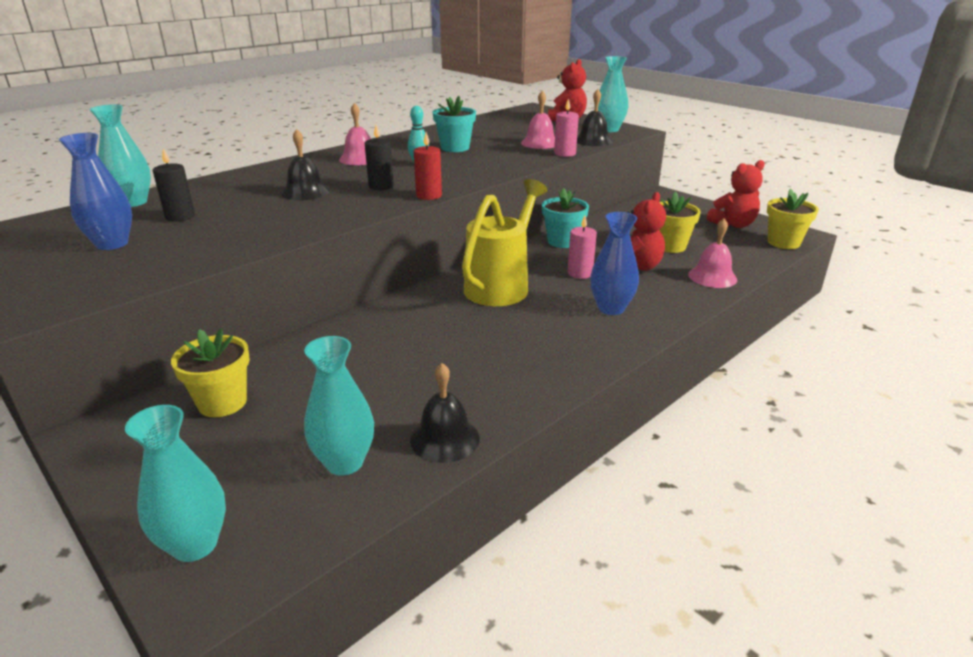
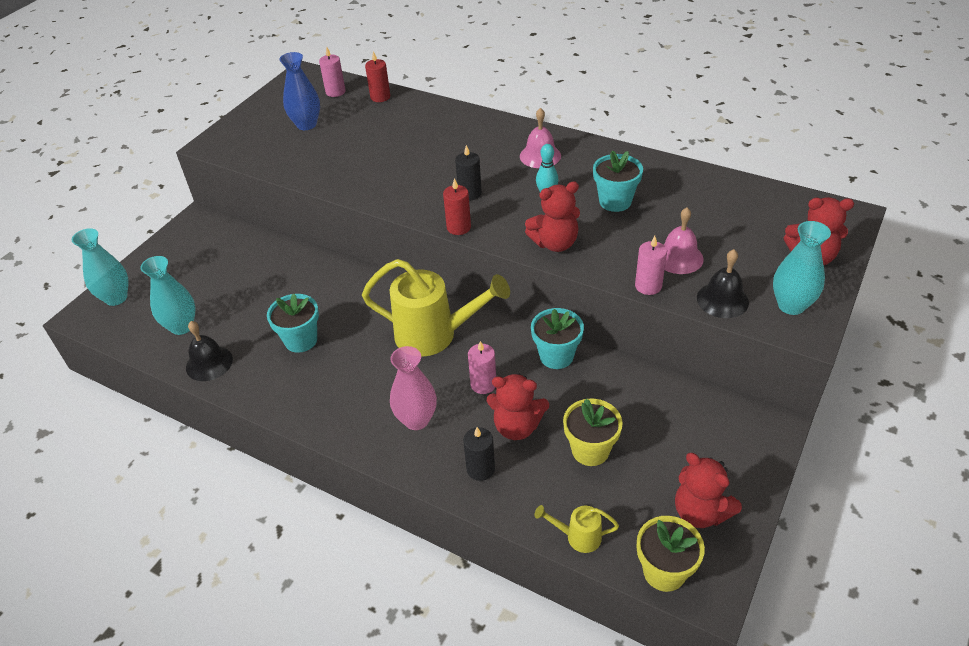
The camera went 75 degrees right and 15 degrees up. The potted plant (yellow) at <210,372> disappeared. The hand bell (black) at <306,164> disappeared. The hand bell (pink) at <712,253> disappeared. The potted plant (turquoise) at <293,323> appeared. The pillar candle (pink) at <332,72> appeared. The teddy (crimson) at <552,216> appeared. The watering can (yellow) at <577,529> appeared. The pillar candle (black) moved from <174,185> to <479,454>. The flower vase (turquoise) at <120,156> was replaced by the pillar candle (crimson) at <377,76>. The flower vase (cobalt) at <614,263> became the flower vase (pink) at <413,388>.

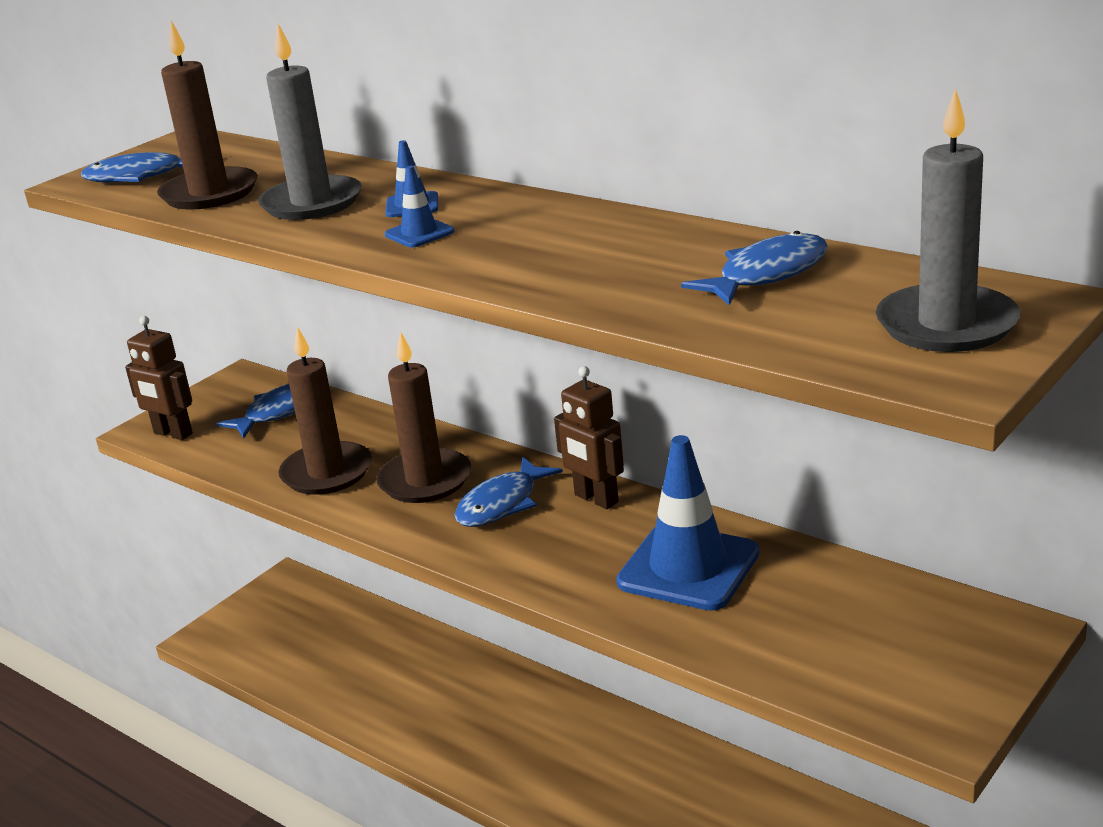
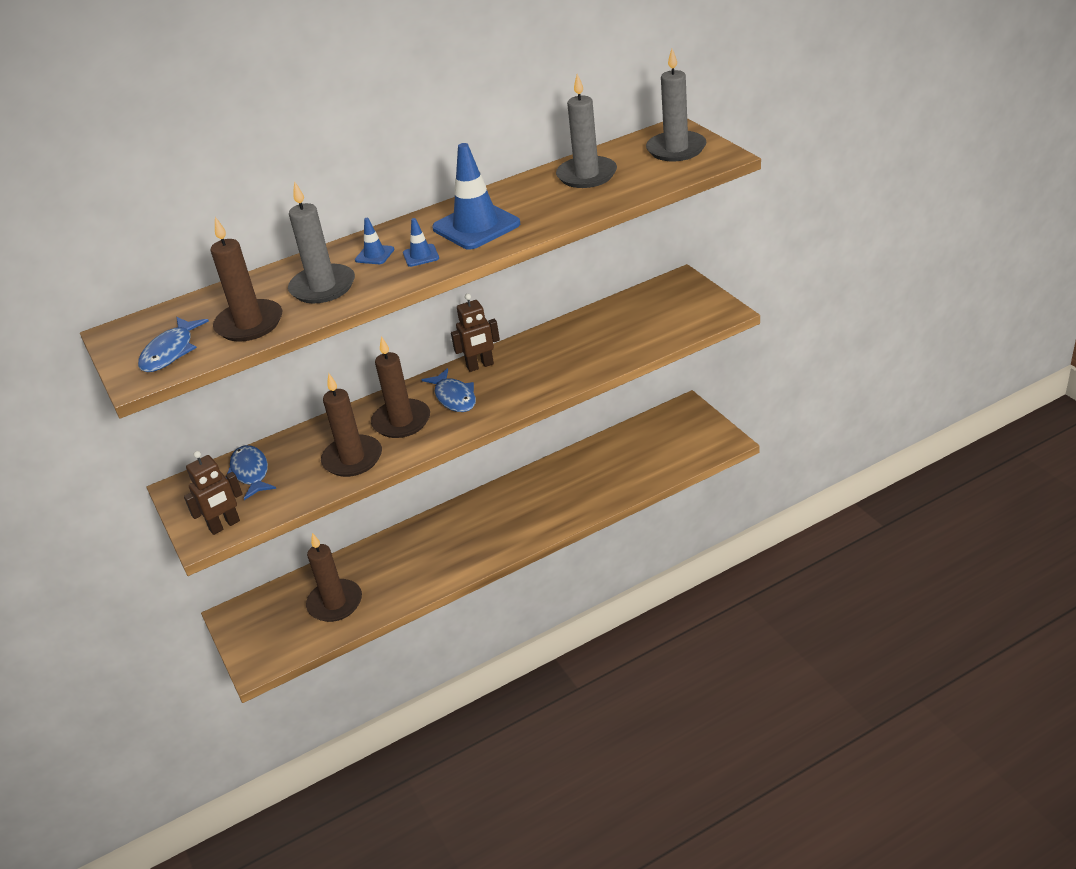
The camera went 65 degrees left and 10 degrees up. The pillar candle (dark brown) at <334,577> appeared. The road cone (cobalt) moved from <687,523> to <476,196>. The fish (cobalt) at <754,268> was replaced by the pillar candle (grey) at <586,131>.

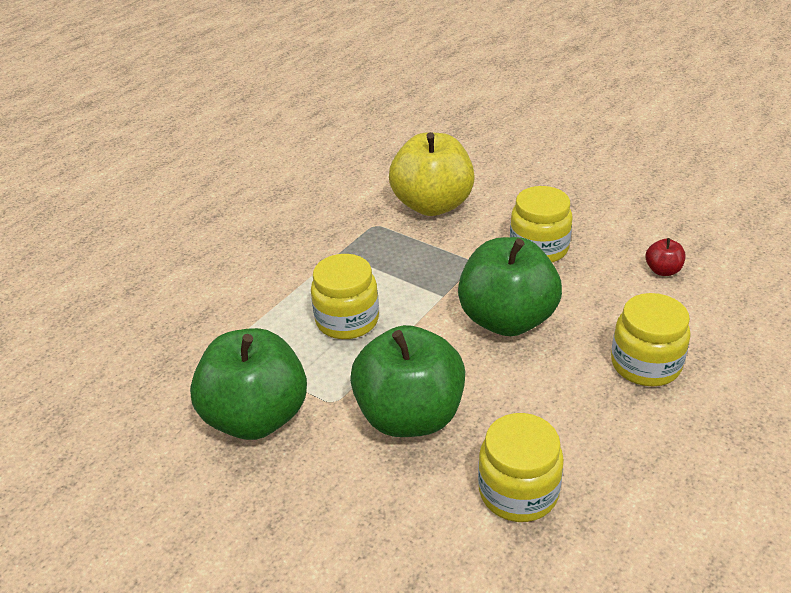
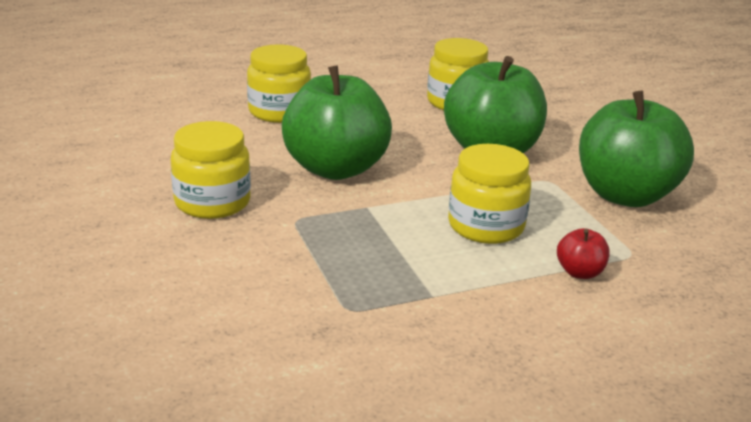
The camera went 150 degrees left and 10 degrees down. The toy apple (yellow) at <432,174> disappeared. The toy apple (crimson) moved from <665,257> to <583,253>.

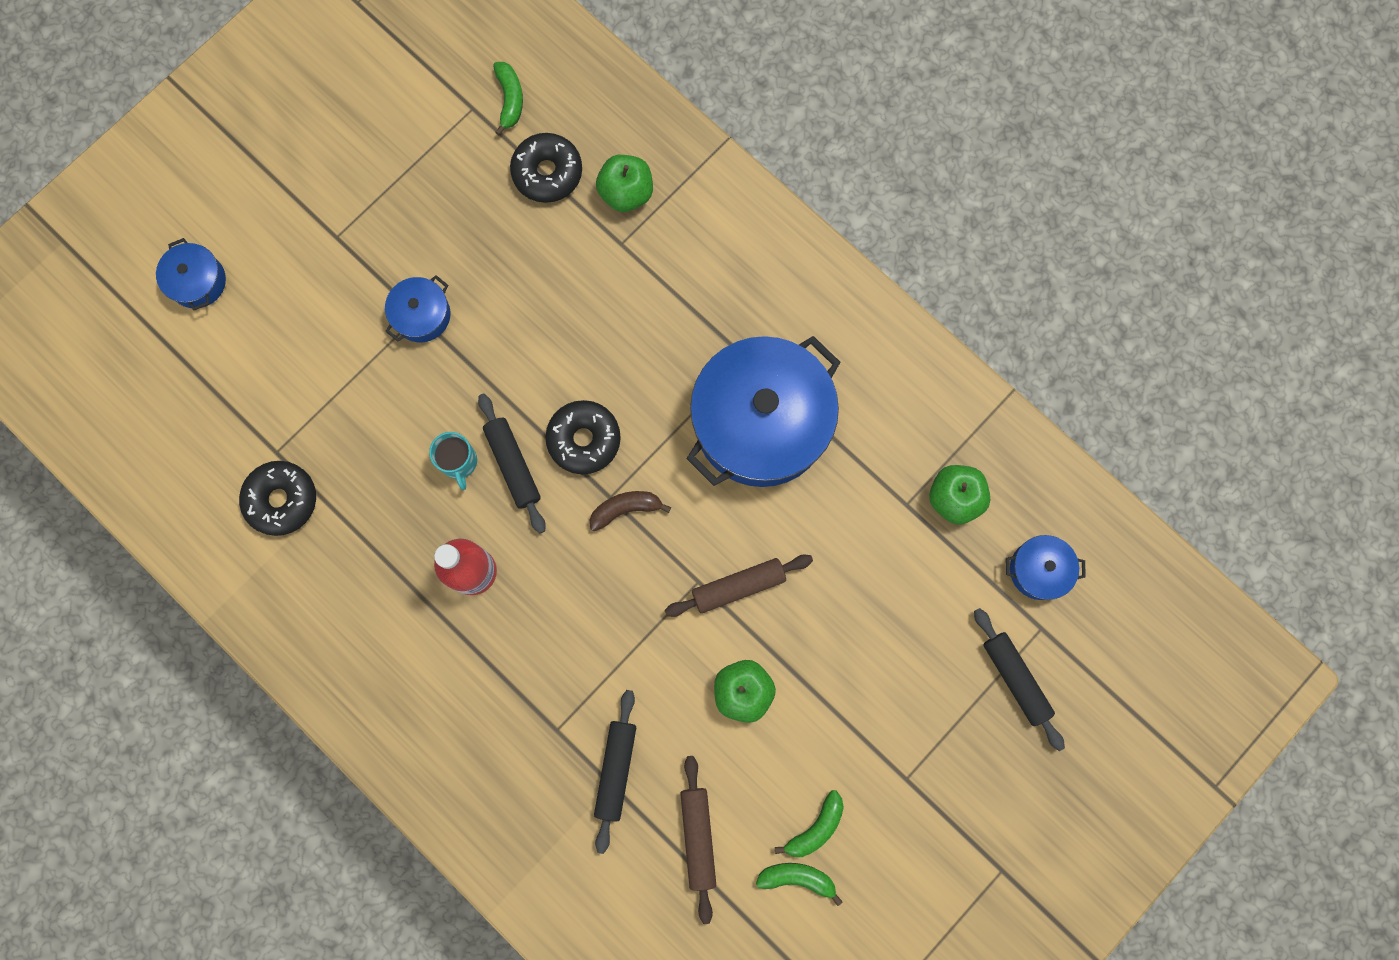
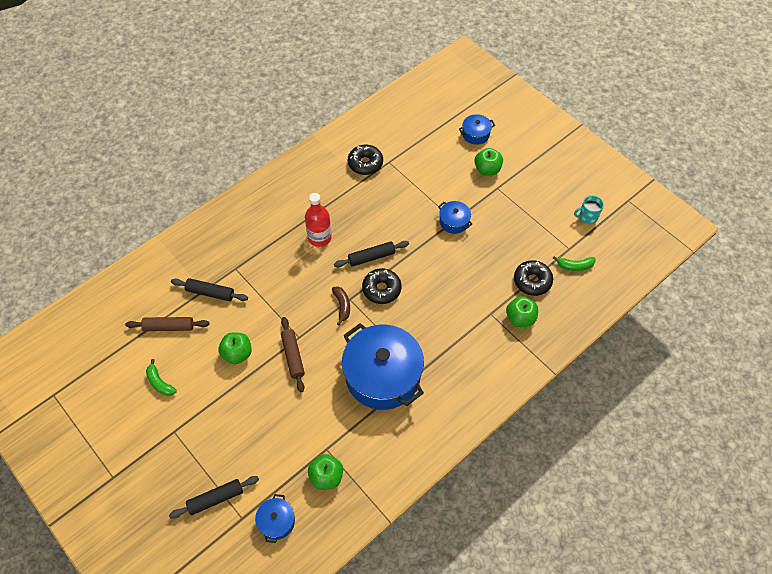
The camera went 95 degrees right and 20 degrees down. The banana fruit (leaf-green) at <799,884> disappeared. The toy apple (leaf-green) at <488,162> appeared. The tea mug (turquoise) moved from <453,461> to <589,210>.

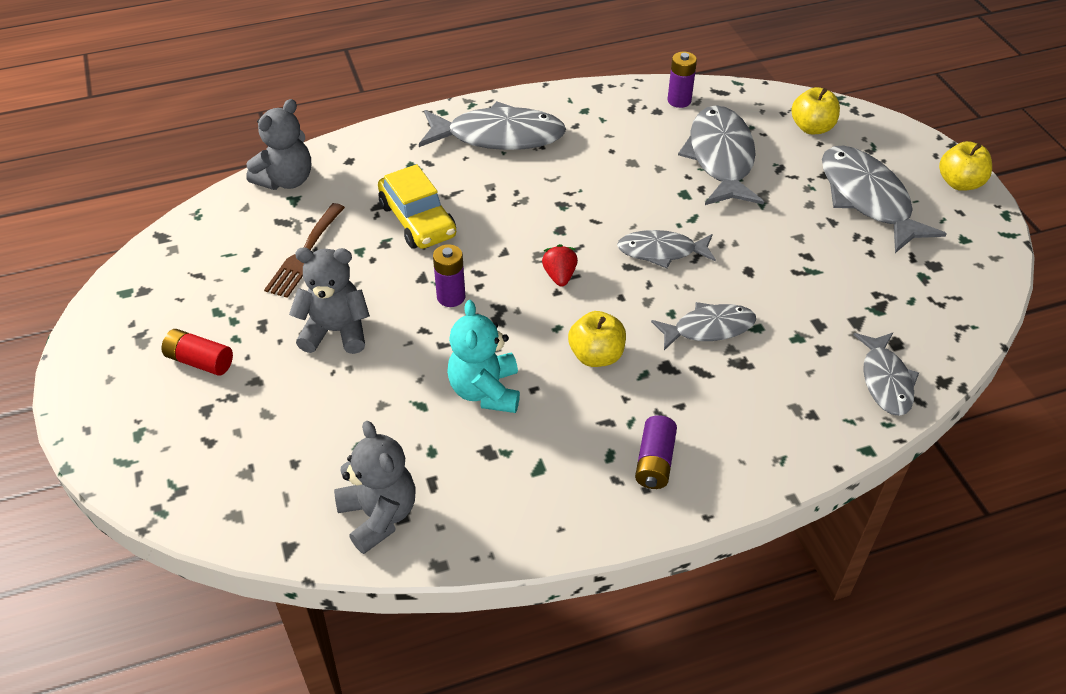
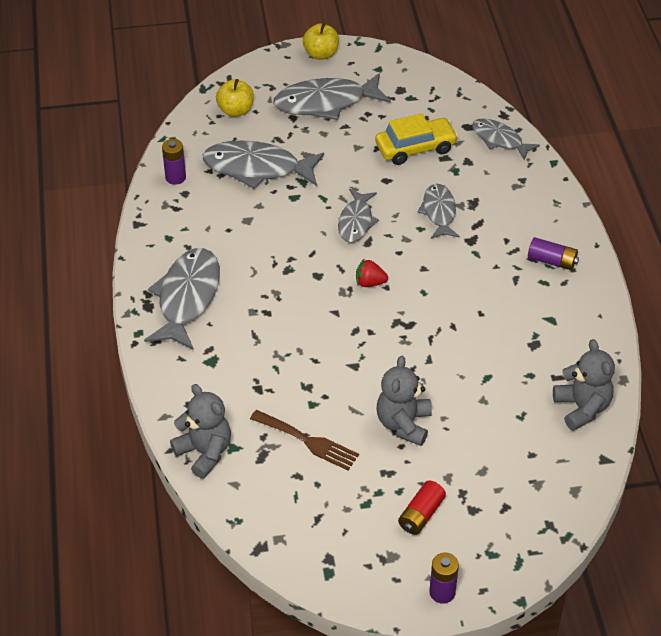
The camera went 80 degrees left and 0 degrees up. The teddy (turquoise) at <483,356> disappeared. The toy apple (yellow) at <597,339> disappeared. The car (yellow) moved from <417,206> to <416,139>. The battery (purple) moved from <449,275> to <444,578>. The teddy (grey) at <375,487> turned 90 degrees clockwise. The fish (grey) at <886,374> turned 150 degrees counterclockwise.

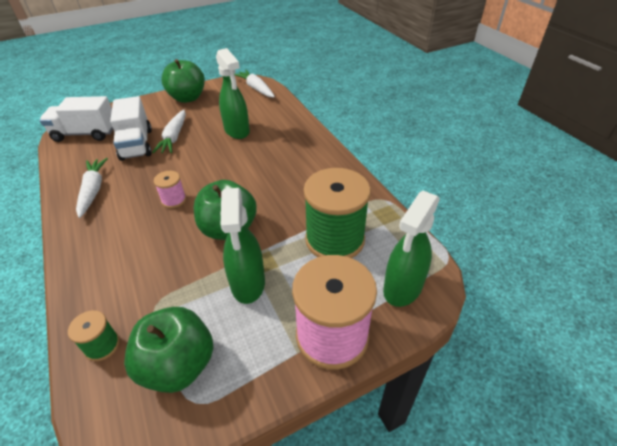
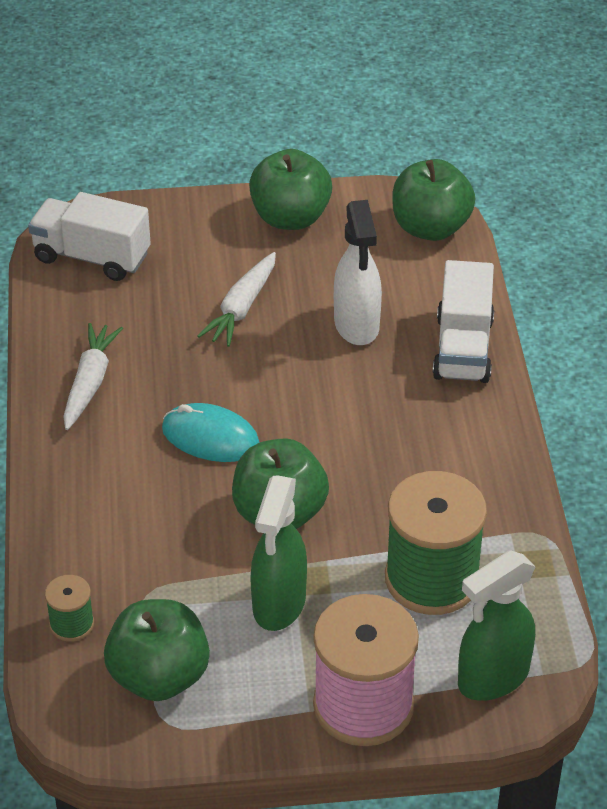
The camera went 20 degrees right and 0 degrees up. The truck (pure white) moved from <131,128> to <463,321>. The reel of thread (pink) at <170,189> was replaced by the PC mouse (turquoise) at <210,432>. The carrot (pure white) at <254,83> was replaced by the toy apple (leaf-green) at <433,200>. The spray bottle (leaf-green) at <233,93> became the spray bottle (pure white) at <358,272>.

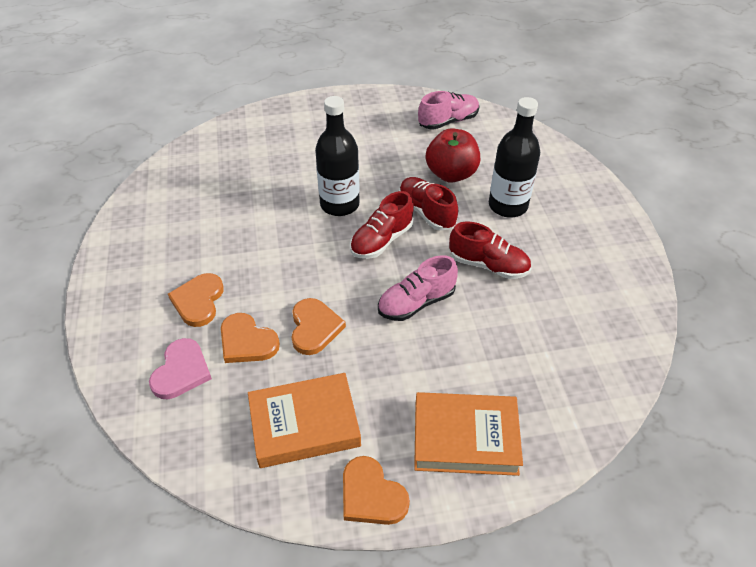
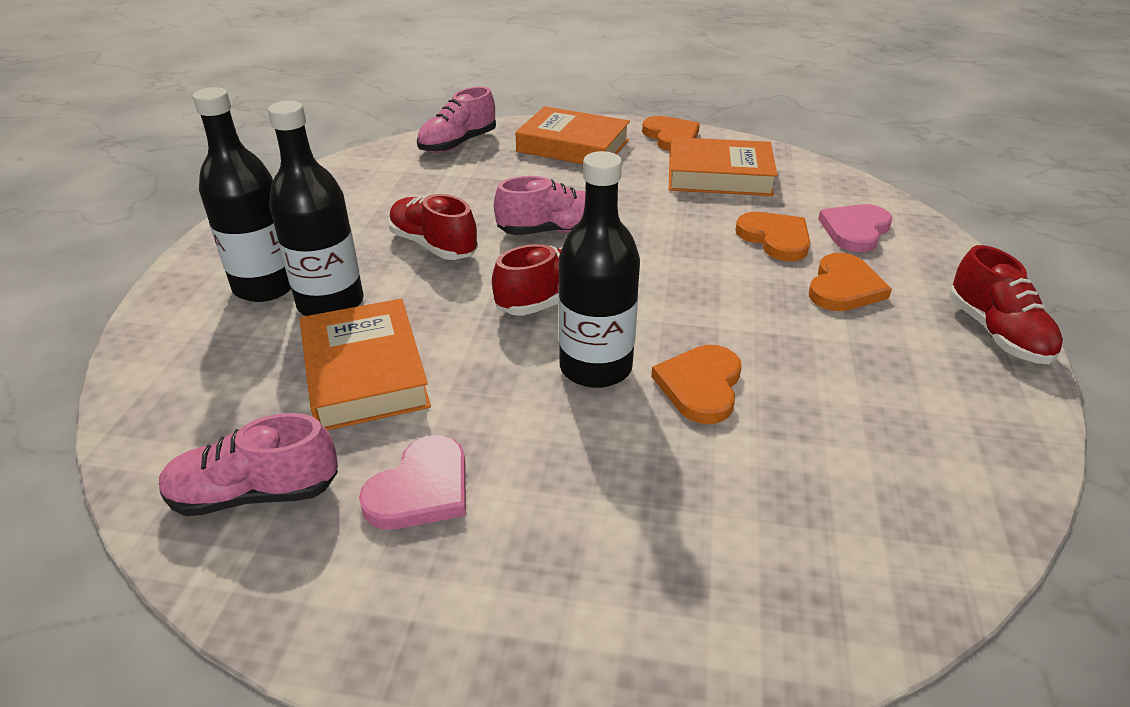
The camera went 160 degrees left and 10 degrees down. The drink bottle (black) at <241,194> appeared. The heart (pink) at <412,482> appeared. The lace-up shoe (pink) at <456,119> appeared. The heart (bright orange) moved from <319,326> to <696,384>. The lace-up shoe (crimson) moved from <428,204> to <1006,304>. The toy apple (crimson) at <453,155> was replaced by the hardback (bright orange) at <365,365>.

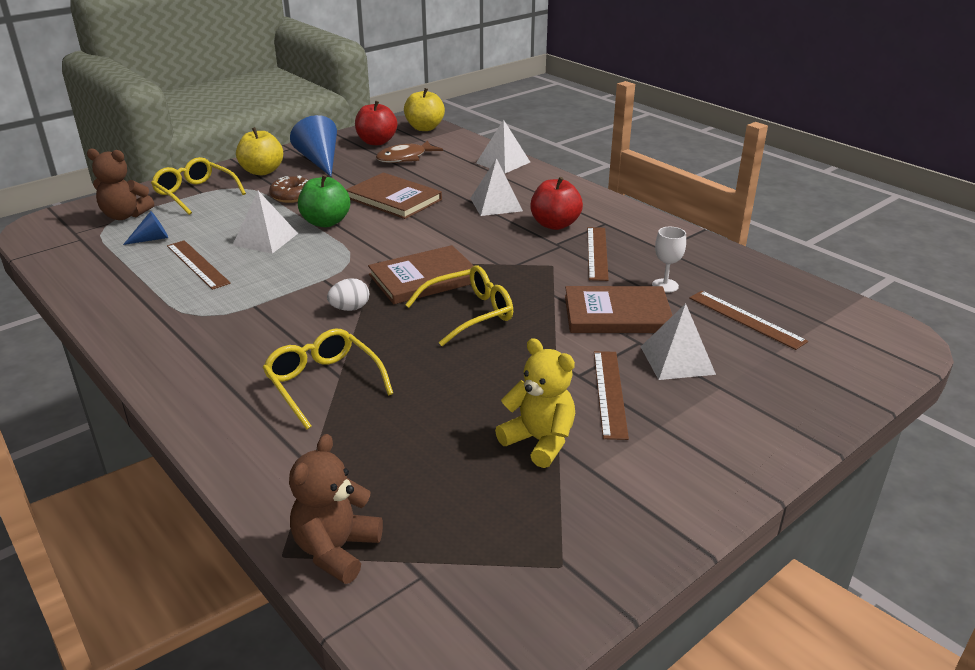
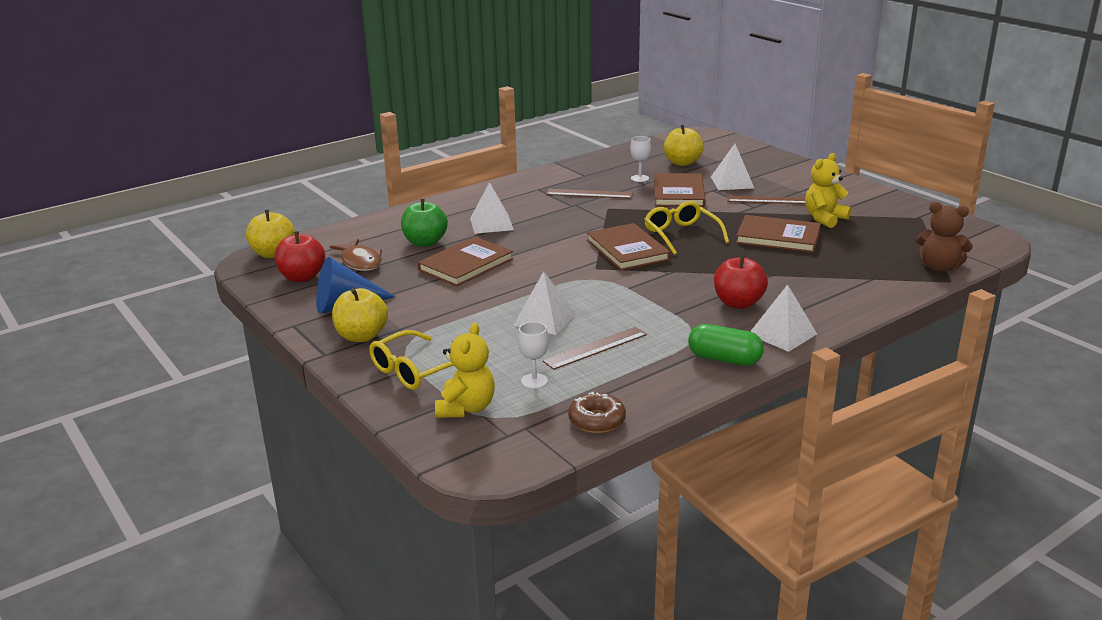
The camera went 85 degrees left and 5 degrees down. The eyeglasses (yellow) at <328,379> disappeared. The toy egg (pure white) at <348,294> disappeared. The pill shape (leaf-green) at <726,345> appeared. The hardback (dark brown) at <778,234> appeared. The glazed donut (dark brown) moved from <289,189> to <597,412>. The toy apple (leaf-green) moved from <324,200> to <424,223>. The pyramid shape (pure white) moved from <503,146> to <783,318>. The toy apple (crimson) moved from <556,203> to <741,282>. The cone shape (cobalt) at <145,228> was replaced by the wine glass (pure white) at <533,355>. The straightedge (dark brown) at <748,320> was replaced by the toy apple (yellow) at <684,145>. The teddy (dark brown) at <120,184> became the teddy (yellow) at <465,370>.

